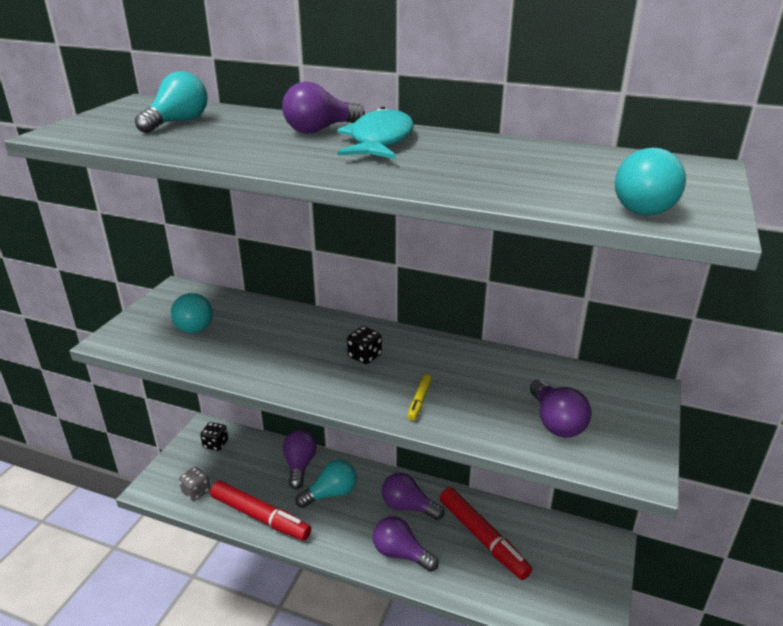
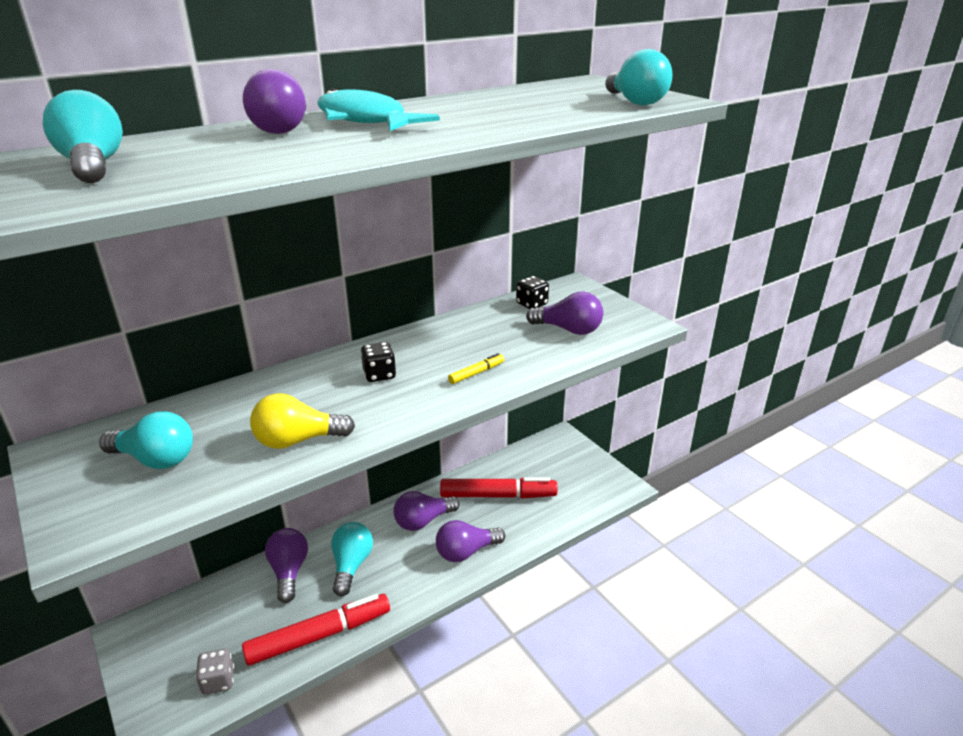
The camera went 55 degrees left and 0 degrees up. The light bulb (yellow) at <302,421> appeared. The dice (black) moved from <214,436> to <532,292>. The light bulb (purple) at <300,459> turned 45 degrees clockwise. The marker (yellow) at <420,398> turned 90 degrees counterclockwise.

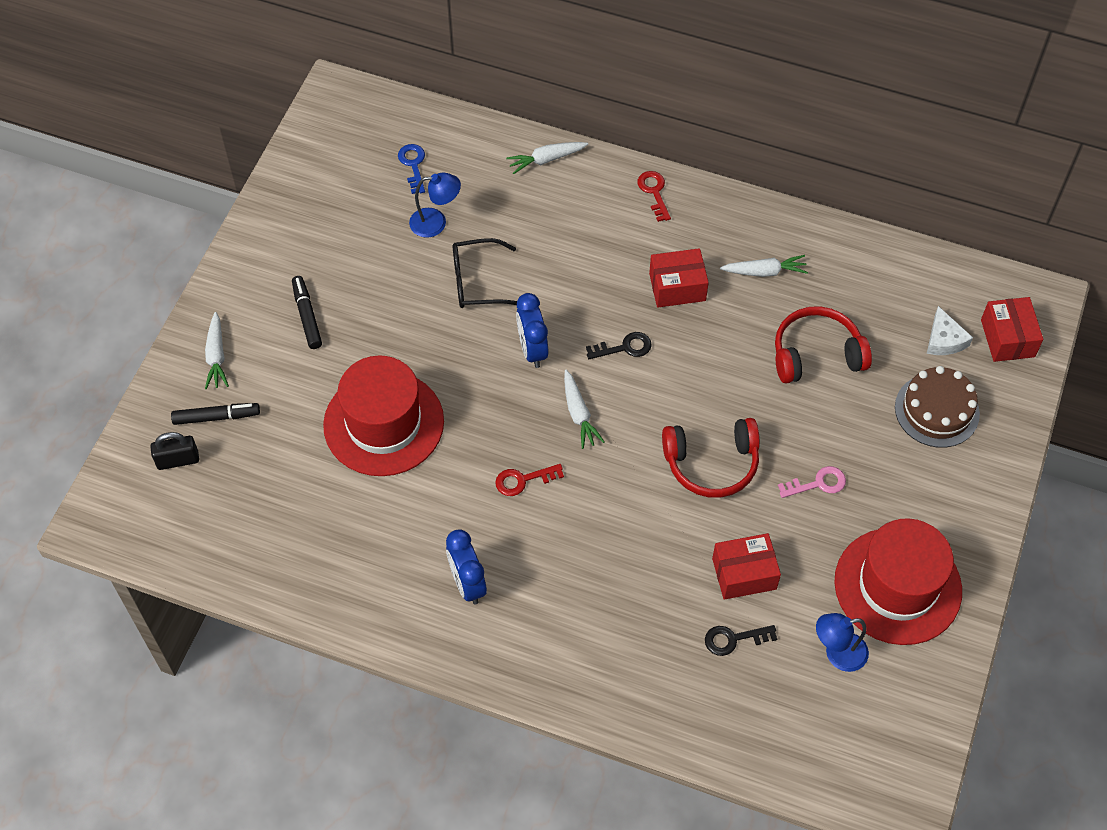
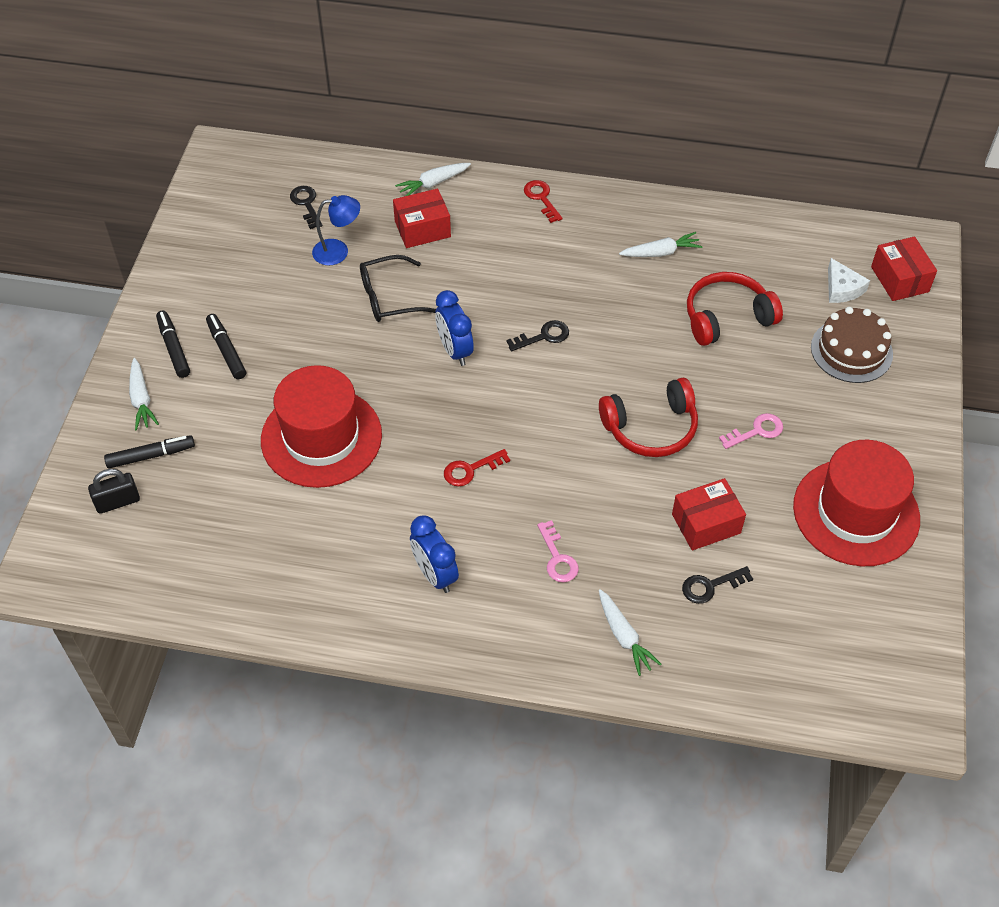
The camera went 10 degrees left and 5 degrees down. The desk lamp (cobalt) at <842,642> disappeared. The marker (black) at <173,344> appeared. The key (pink) at <558,551> appeared. The carrot (pure white) moved from <584,409> to <630,632>. The package (crimson) moved from <679,277> to <422,218>. The key (cobalt) at <411,169> became the key (black) at <306,207>.

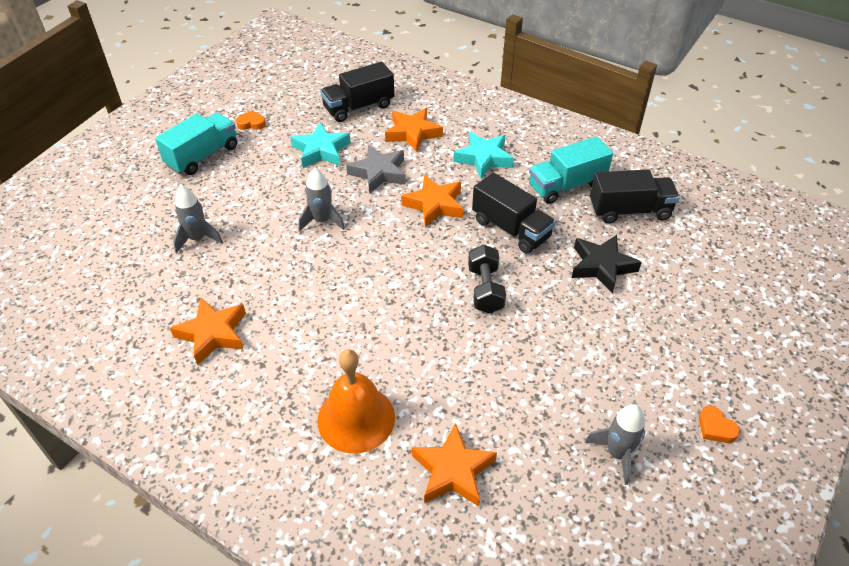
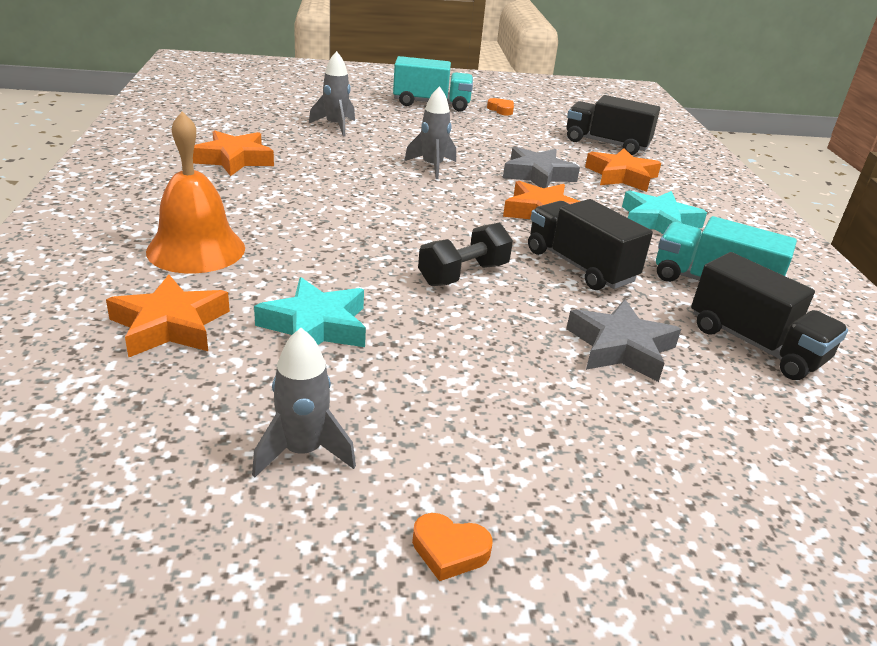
The camera went 50 degrees right and 15 degrees down. The star (turquoise) moved from <320,145> to <310,312>. The star (black) at <607,264> became the star (grey) at <623,340>. The truck (black) at <514,213> turned 135 degrees clockwise. The heart (bright orange) at <719,424> turned 90 degrees counterclockwise.

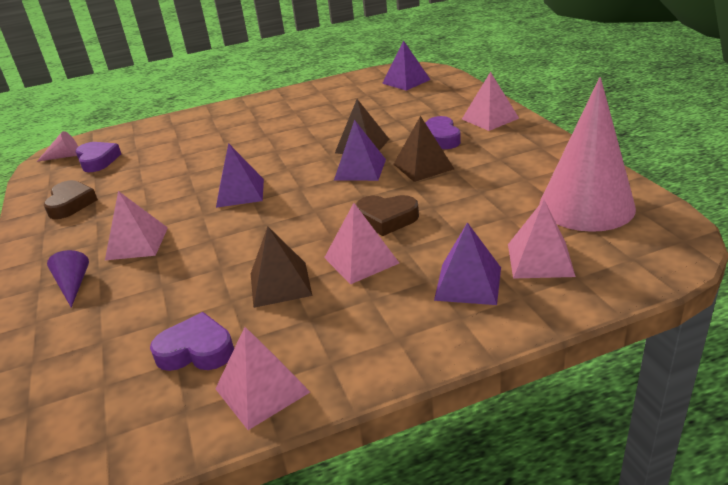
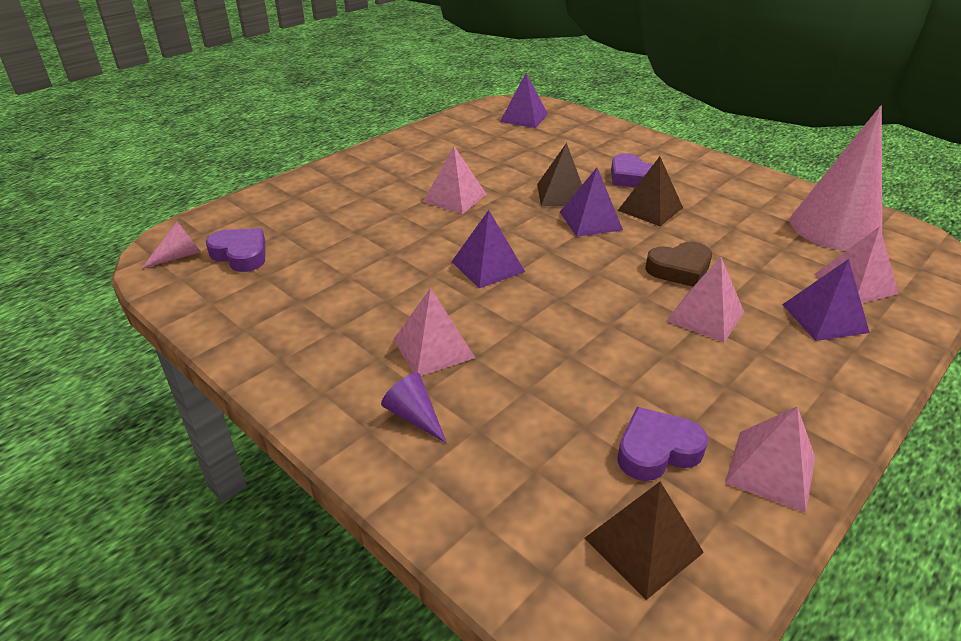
The camera went 30 degrees left and 5 degrees up. The heart (dark brown) at <71,199> disappeared. The pyramid shape (dark brown) moved from <281,267> to <644,541>. The pyramid shape (pink) moved from <490,101> to <455,180>.

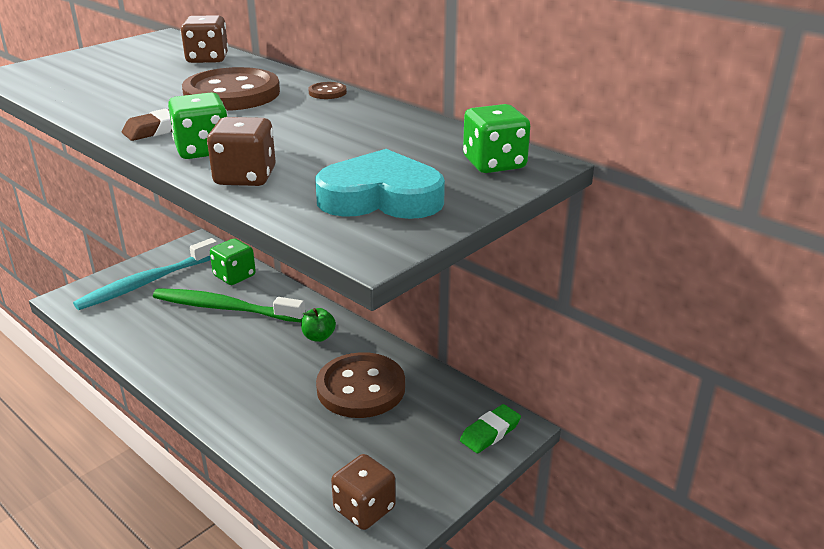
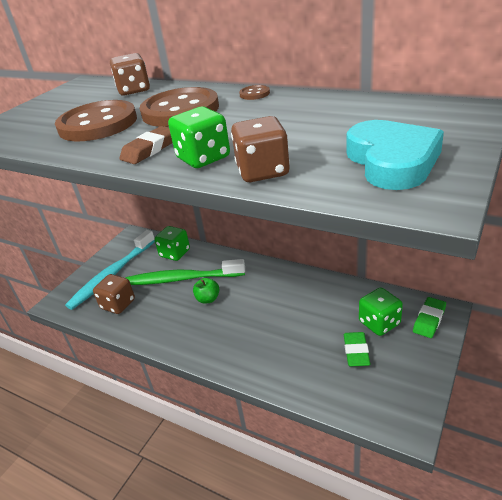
The camera went 10 degrees left and 5 degrees up. The pencil eraser (leaf-green) at <357,349> appeared. The toy apple (leaf-green) moved from <318,325> to <206,291>. The shirt button (dark brown) moved from <360,385> to <96,120>. The dice (dark brown) moved from <363,492> to <114,294>. The dice (leaf-green) moved from <496,138> to <381,311>. The heart (turquoise) at <380,184> turned 90 degrees clockwise.

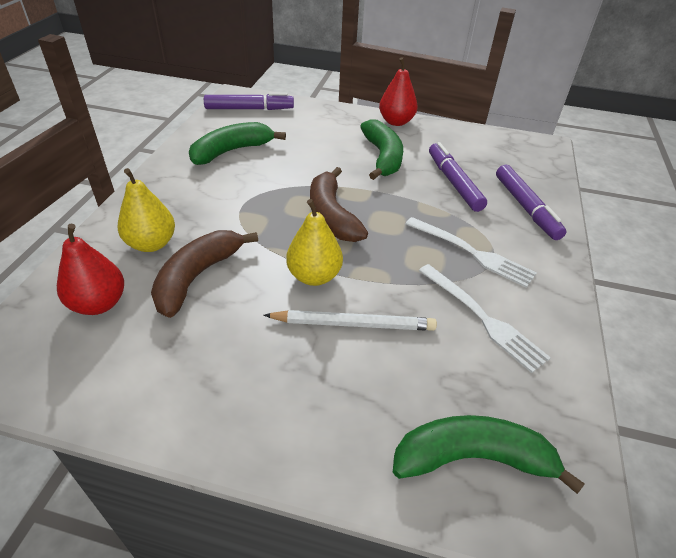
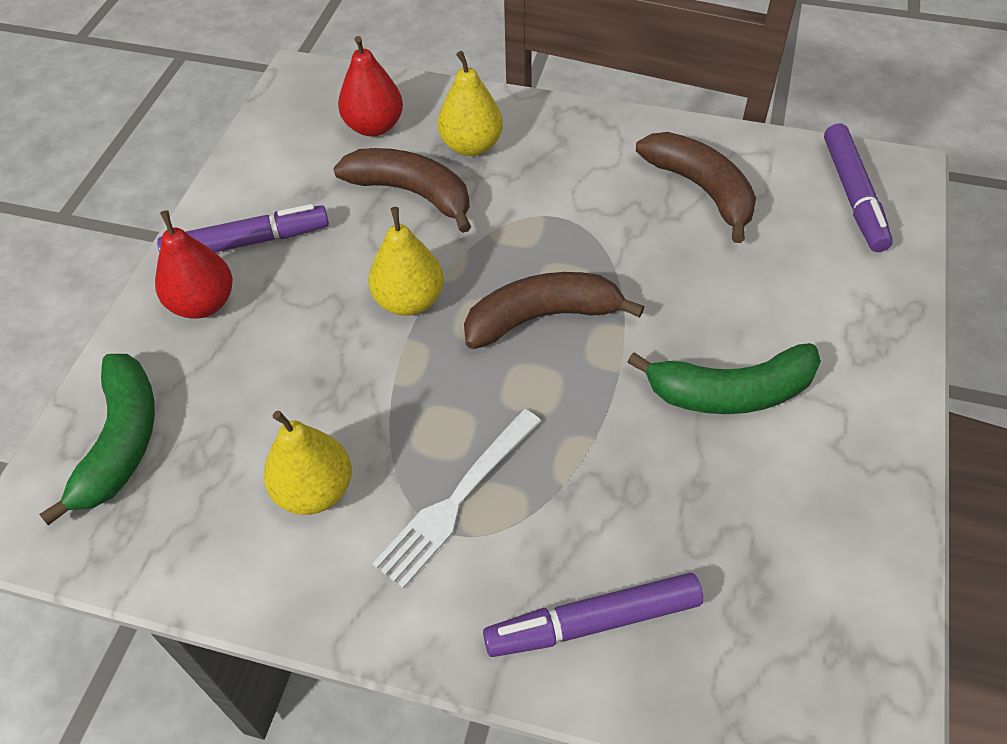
The camera went 95 degrees right and 10 degrees up. The pencil (pure white) at <350,320> disappeared. The pear fruit (crimson) moved from <398,91> to <194,264>. The marker (purple) moved from <458,177> to <243,228>. The fork (pure white) at <485,318> was replaced by the pear fruit (yellow) at <308,462>. The banana fruit (leaf-green) at <237,143> became the banana fruit (dark brown) at <696,187>.

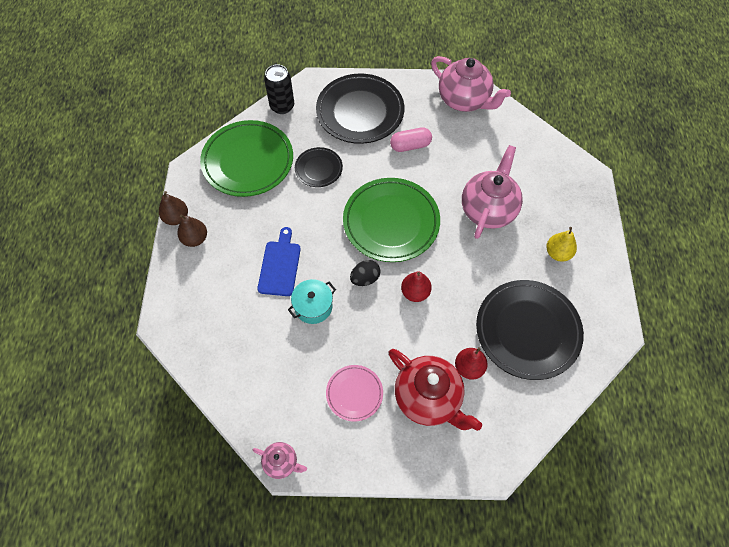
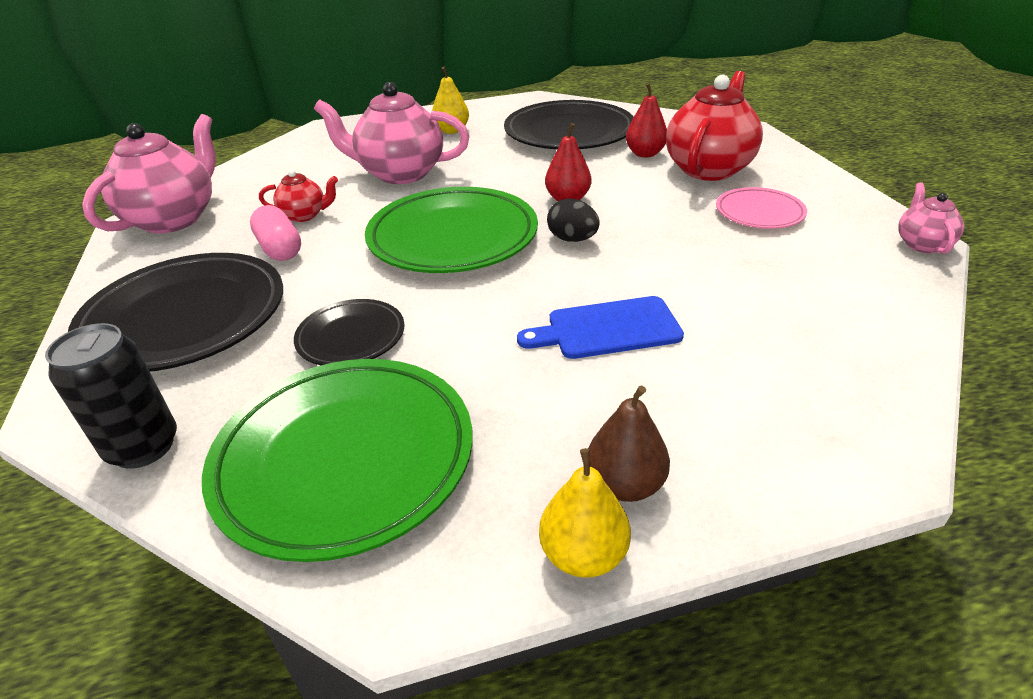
The camera went 105 degrees left and 25 degrees down. The stockpot (turquoise) at <312,301> disappeared. The china teapot (crimson) at <298,195> appeared. The pear fruit (dark brown) at <173,208> became the pear fruit (yellow) at <585,513>.

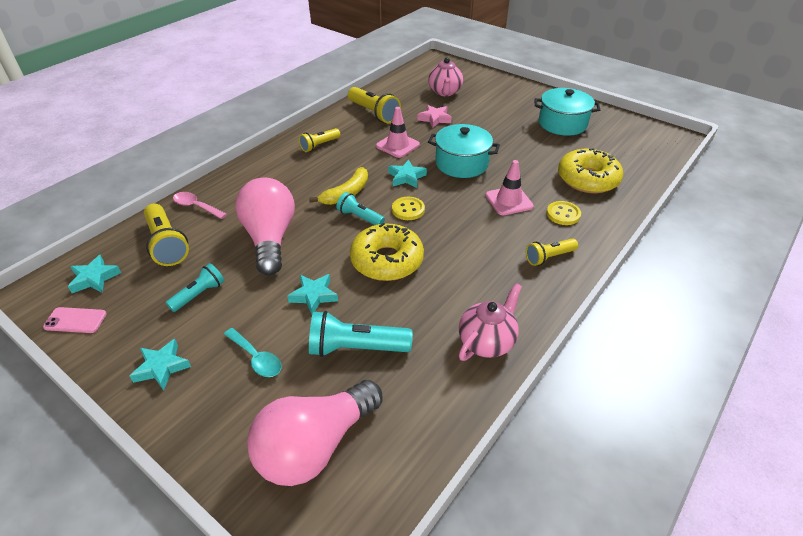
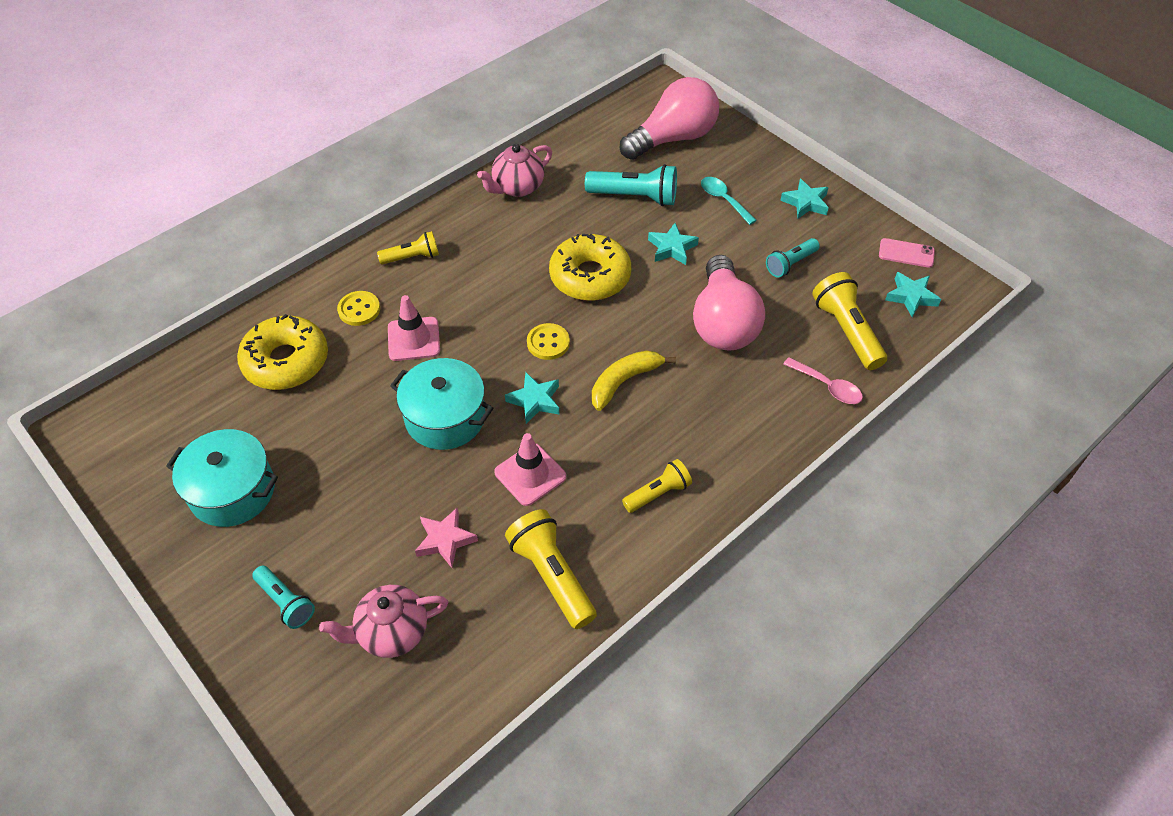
The camera went 170 degrees left and 10 degrees up. The torch (turquoise) moved from <360,208> to <283,597>. The china teapot (pink) at <445,76> turned 120 degrees counterclockwise.

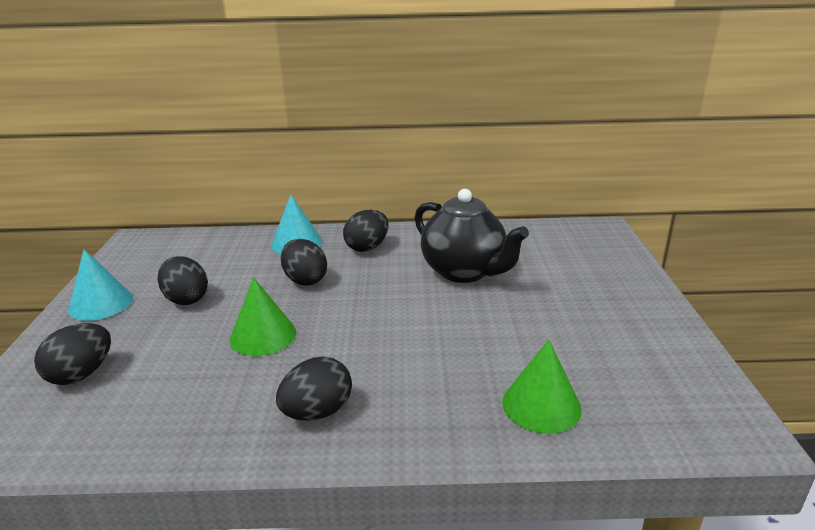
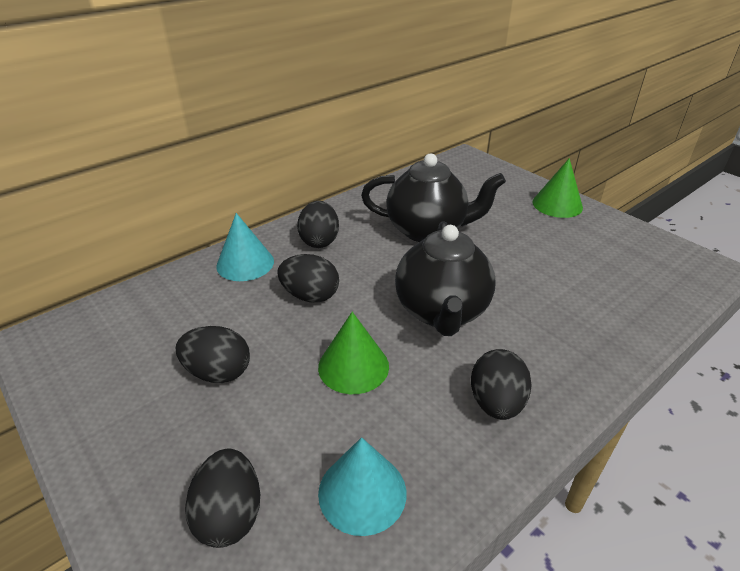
The camera went 40 degrees left and 10 degrees up. The china teapot (black) at <445,278> appeared. The cone shape (turquoise) moved from <100,285> to <362,486>. The cone shape (leaf-green) moved from <542,387> to <557,188>.

